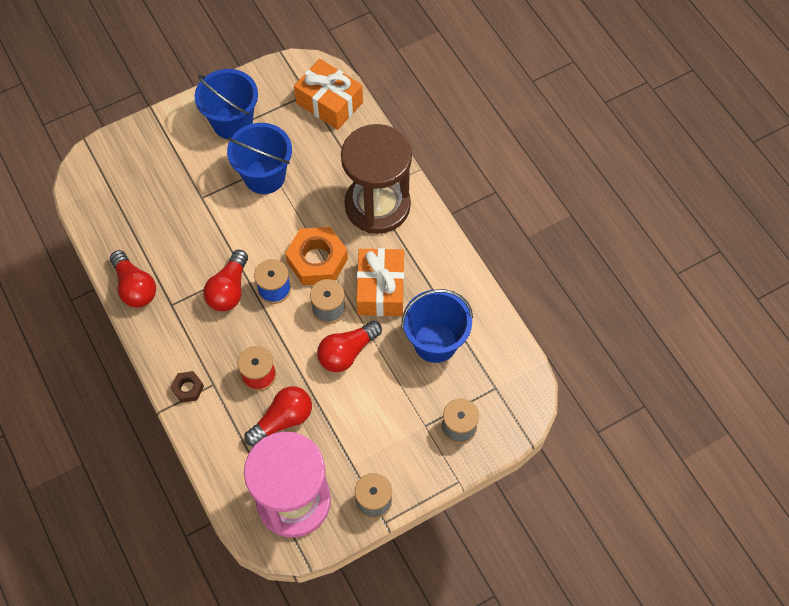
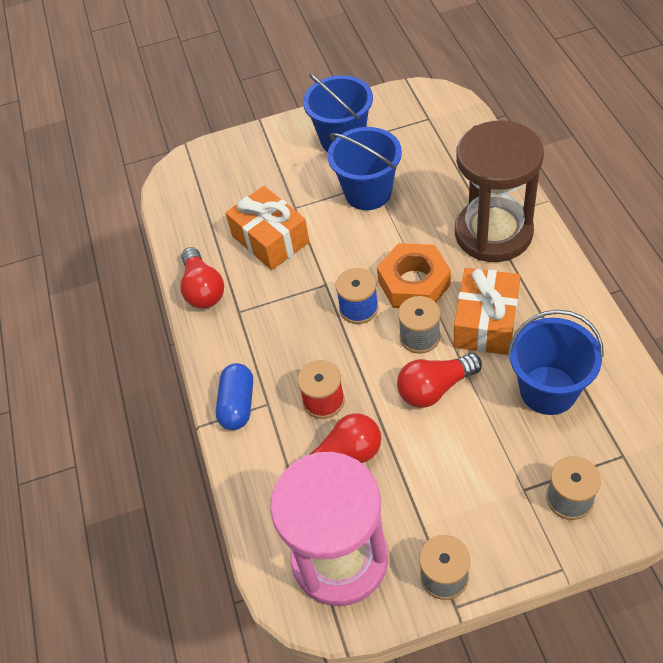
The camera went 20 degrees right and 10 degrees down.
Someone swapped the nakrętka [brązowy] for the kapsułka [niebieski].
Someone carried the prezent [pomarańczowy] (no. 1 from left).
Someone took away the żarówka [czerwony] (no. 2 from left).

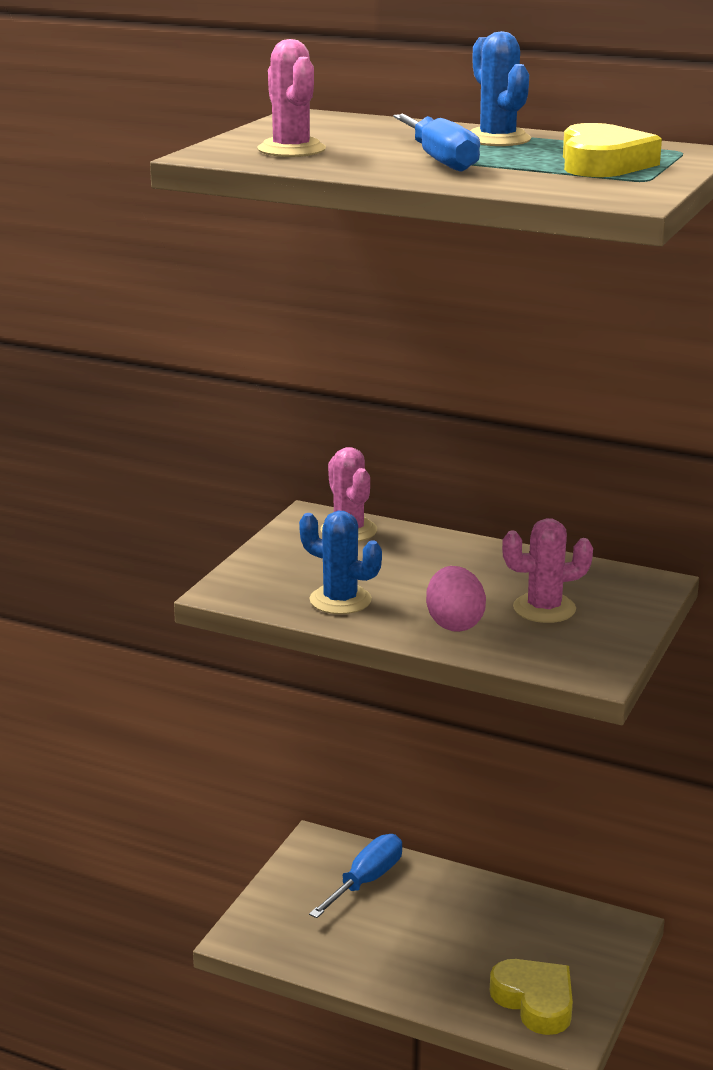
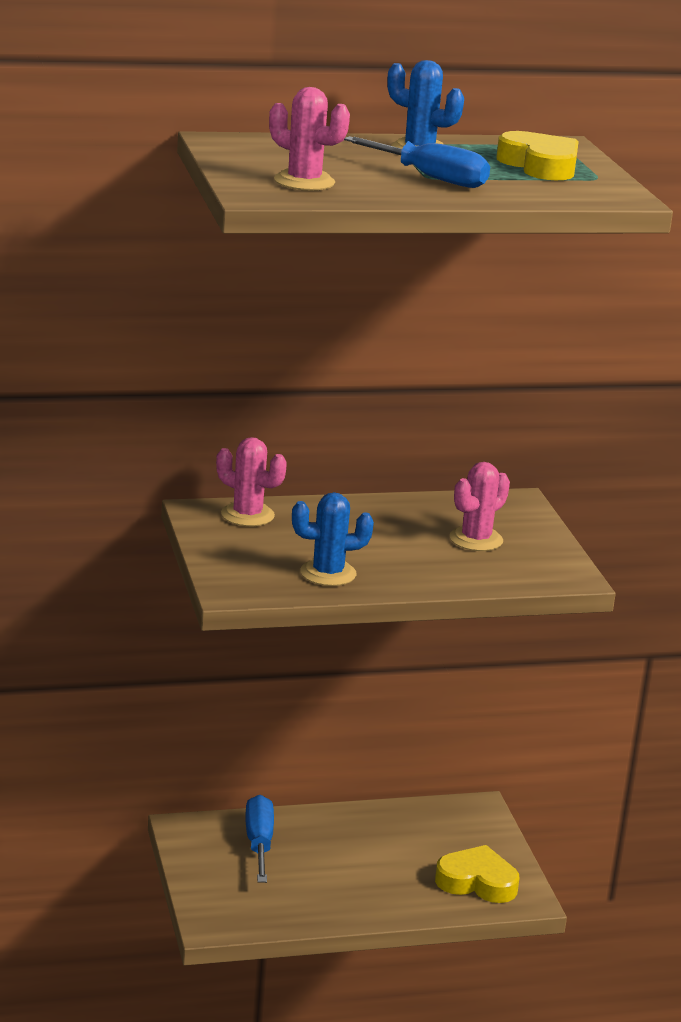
The camera went 40 degrees left and 0 degrees up.
Someone took away the jajko [różowy].

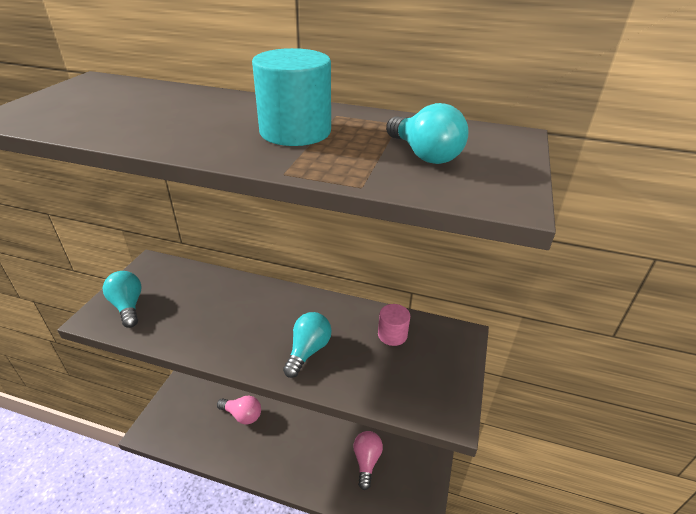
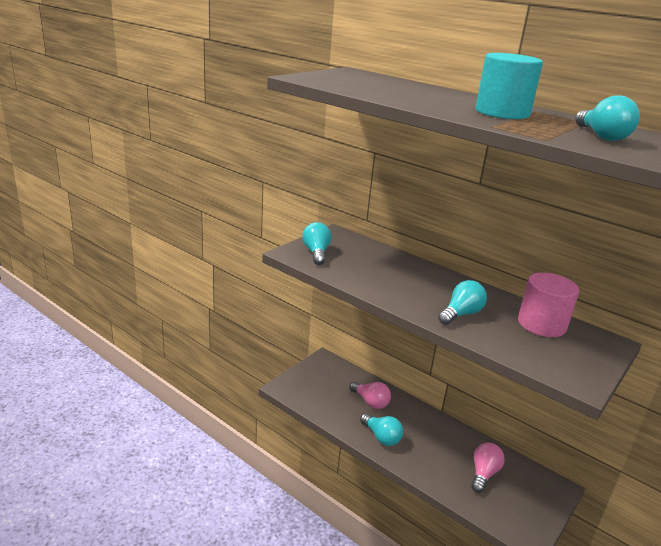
The camera went 20 degrees right and 10 degrees down.
Someone put down the żarówka [turkusowy] (no. 2 from left).
Someone scaled the walec [różowy] by 1.72.

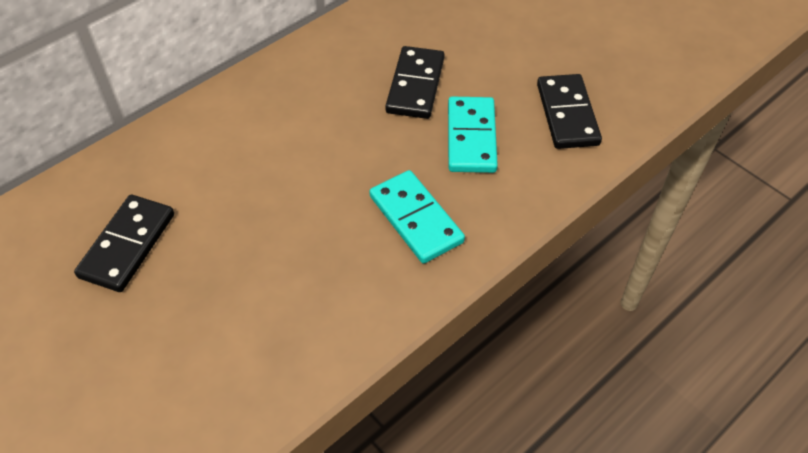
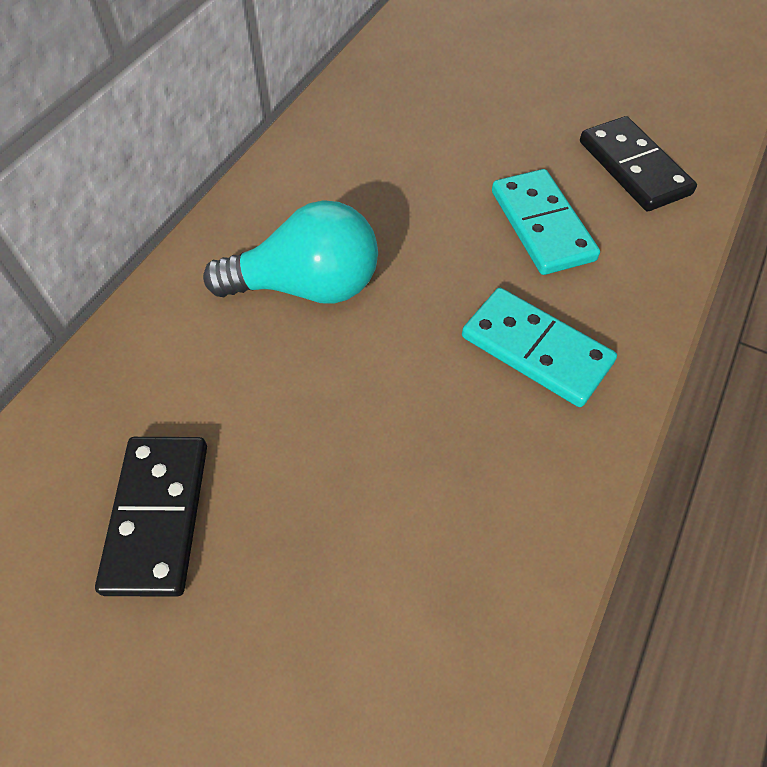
The camera went 20 degrees left and 5 degrees up.
Someone put down the żarówka [turkusowy].
Someone took away the kostka domina [czarny] (no. 2 from left).

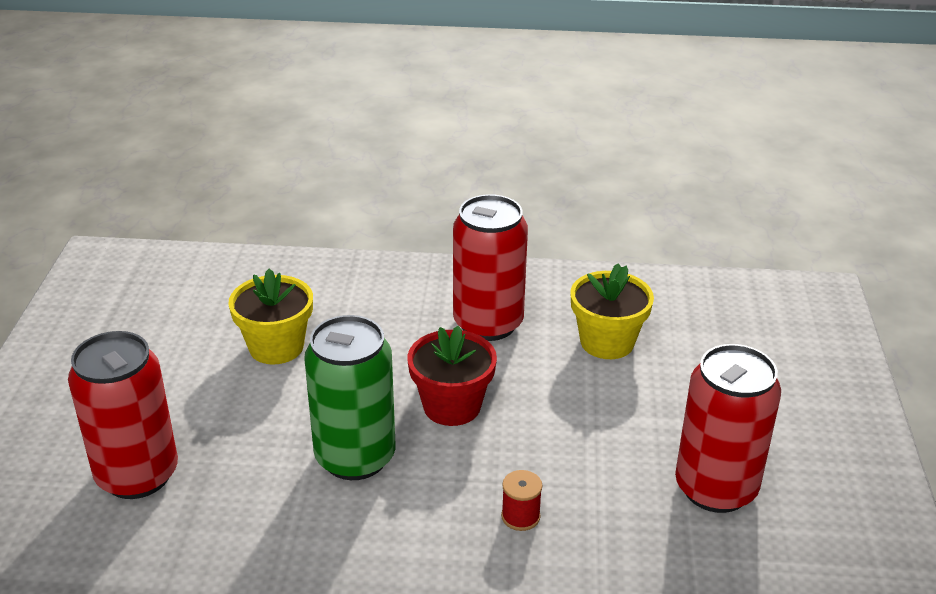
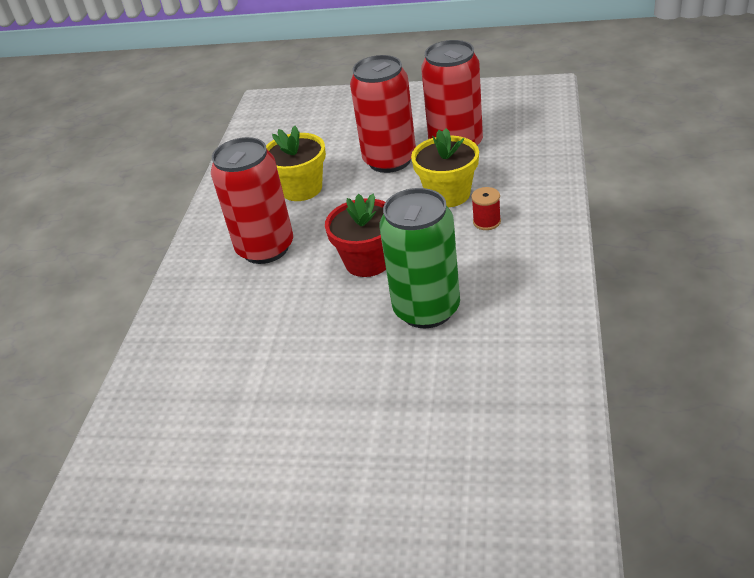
The camera went 80 degrees left and 5 degrees up.
Someone carried the puszka [czerwony] (no. 1 from left in the first image).
Someone carried the doniczka [żółty] (no. 1 from left in the first image).

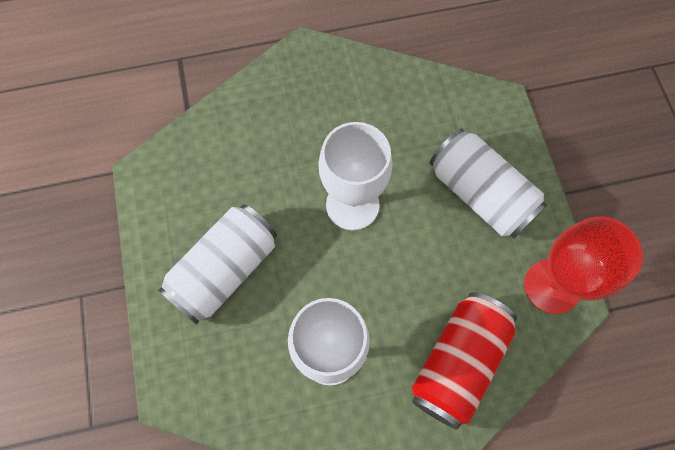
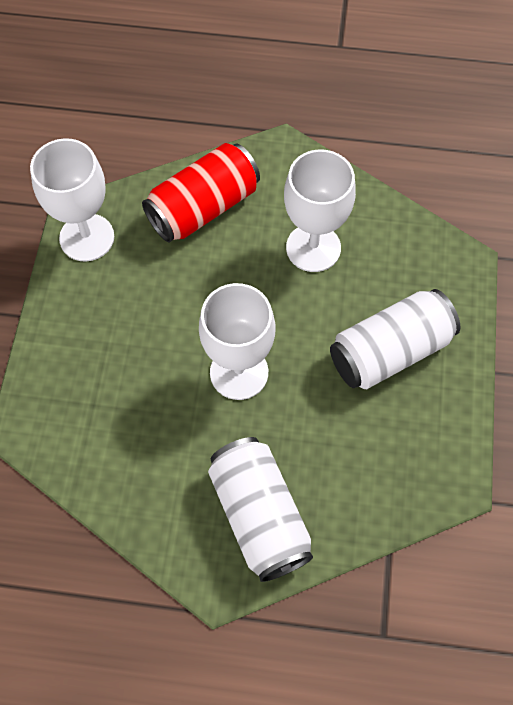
The camera went 160 degrees left and 5 degrees down.
Someone repainted the kielich [czerwony], which became the kielich [biały] (no. 1 from left).
Someone carried the puszka [biały] (no. 2 from left in the first image).

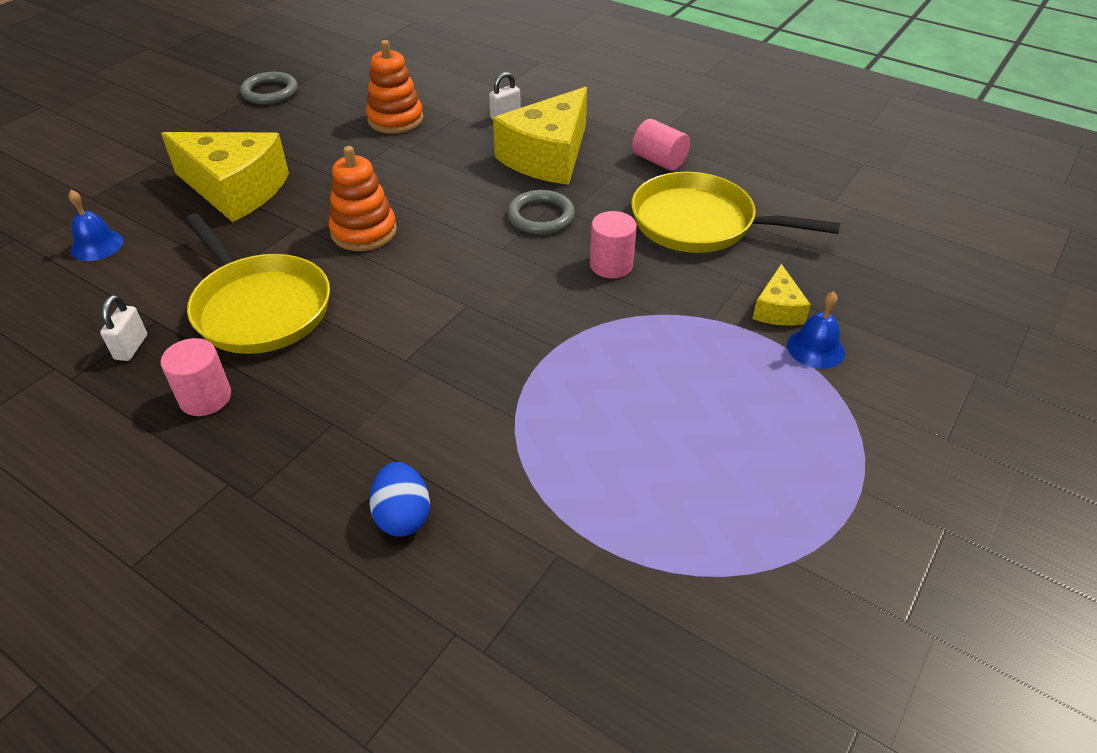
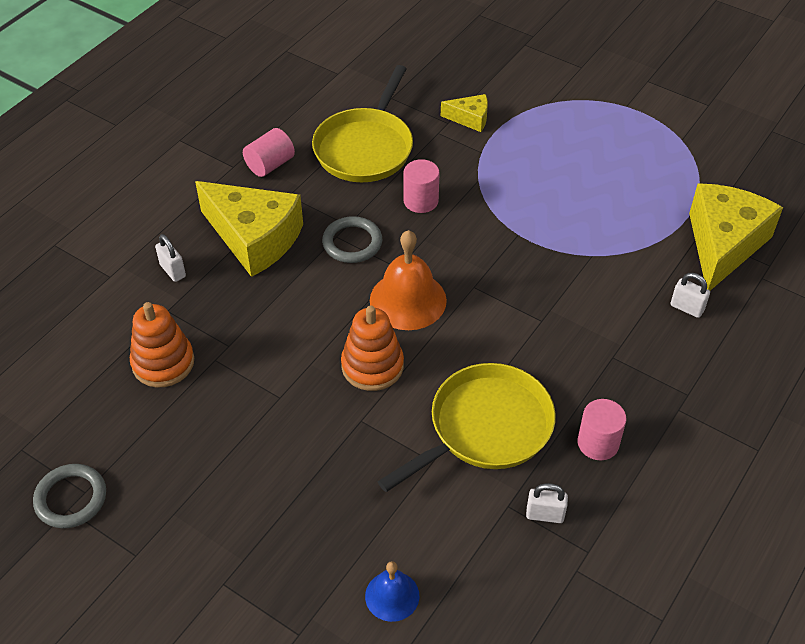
The camera went 90 degrees left and 5 degrees up.
Someone put down the dzwonek [pomarańczowy].
Someone swapped the jajko [niebieski] for the kłódka [biały] (no. 3 from left).
Someone carried the ser [żółty] (no. 1 from left in the first image).
Someone took away the dzwonek [niebieski] (no. 2 from left).

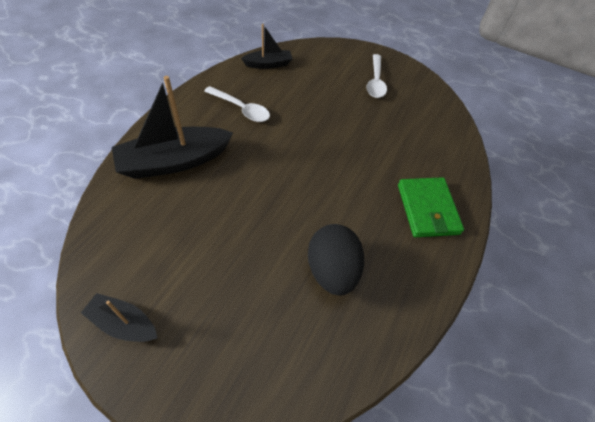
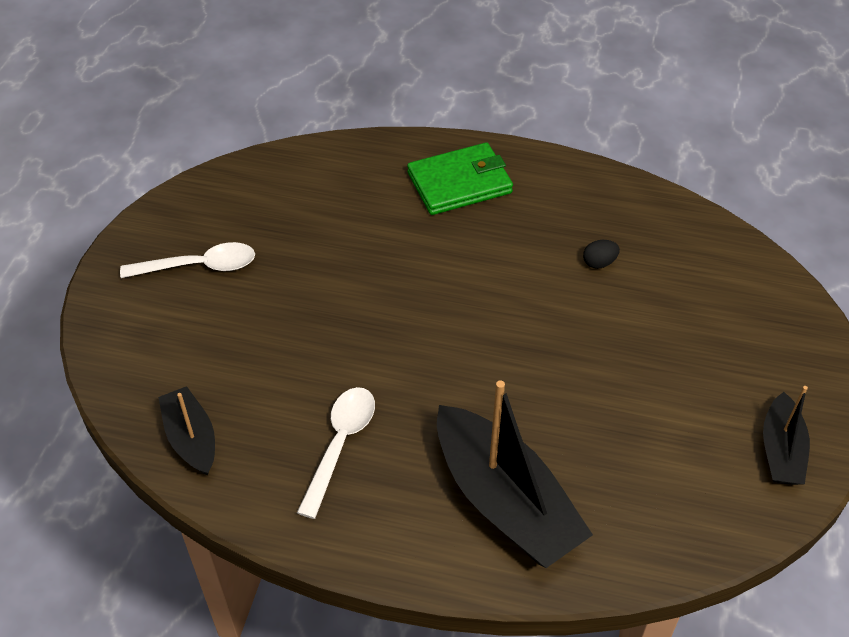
The camera went 100 degrees left and 5 degrees down.
Someone scaled the jajko [czarny] by 0.40.

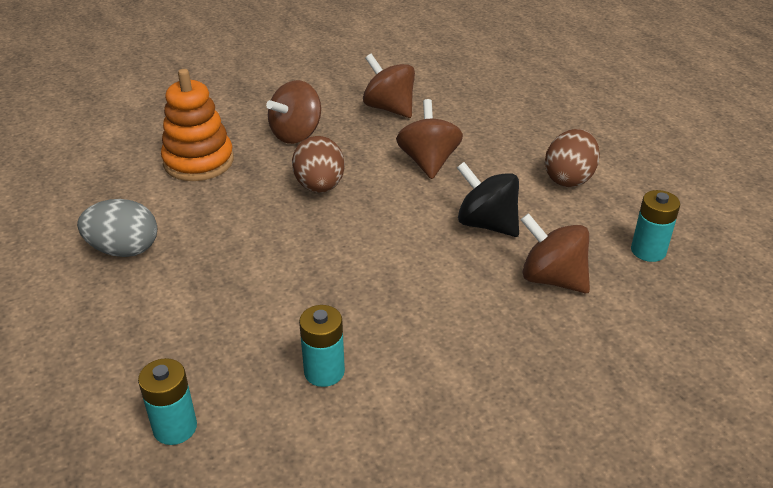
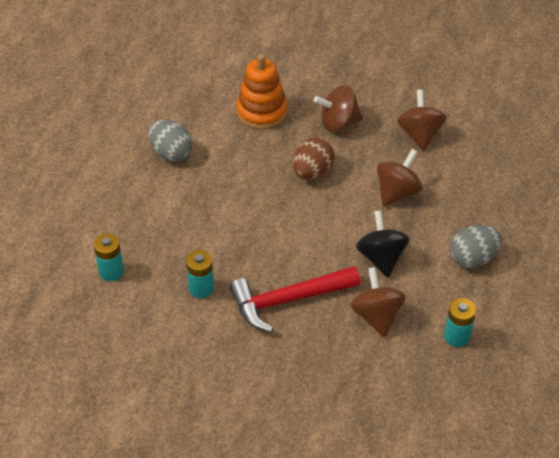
The camera went 40 degrees right and 10 degrees up.
Someone put down the młotek [czerwony].
Someone repainted the jajko [brązowy] (no. 2 from left), which became the jajko [szary] (no. 2 from left).

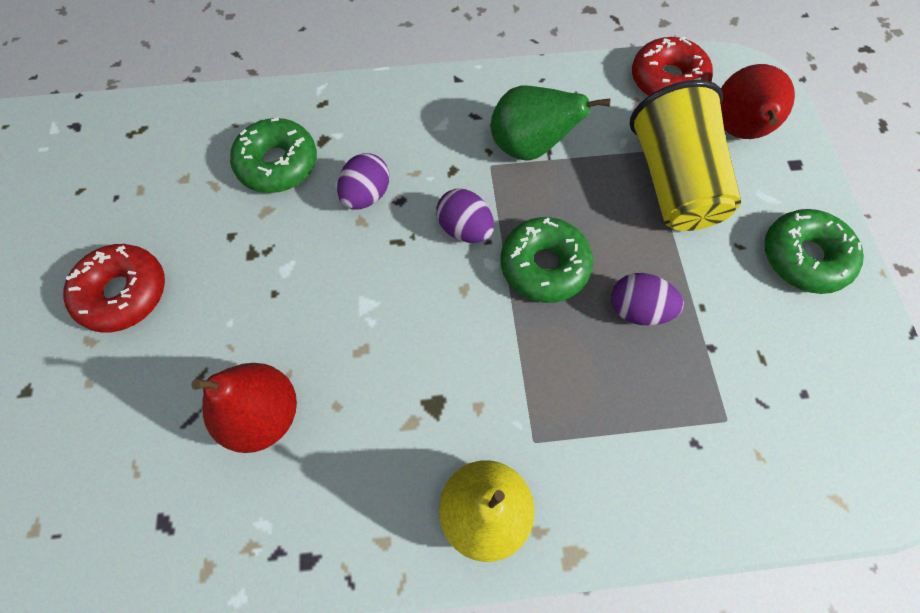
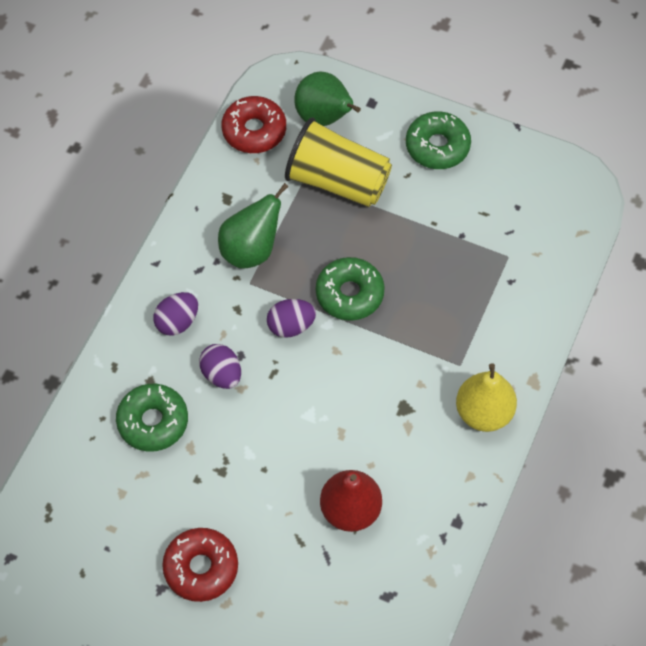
The camera went 60 degrees left and 5 degrees down.
Someone carried the jajko [fioletowy] (no. 3 from left in the first image).
Someone repainted the gruszka [czerwony] (no. 2 from left), which became the gruszka [zielony] (no. 2 from left).

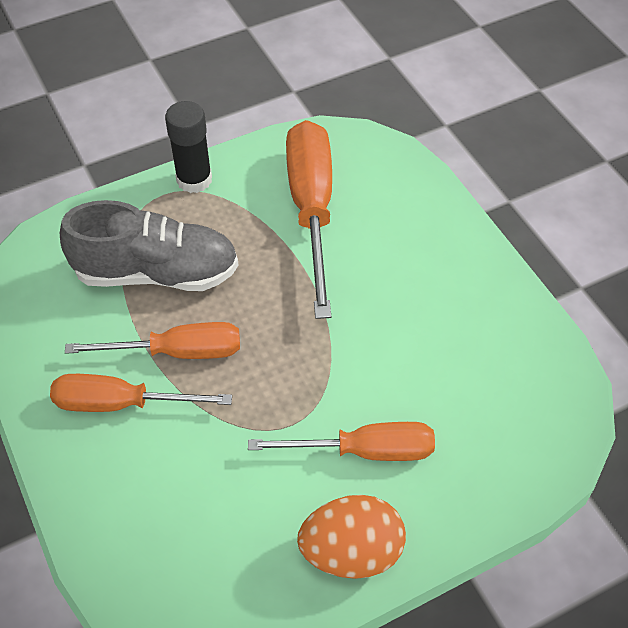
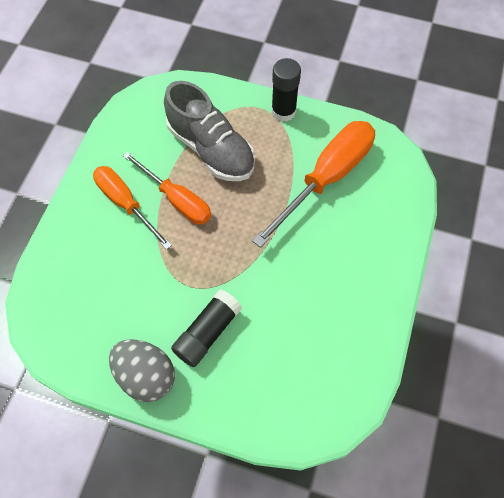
The camera went 45 degrees right and 10 degrees up.
Someone repainted the jajko [pomarańczowy], which became the jajko [szary].
Someone swapped the śrubokręt [pomarańczowy] (no. 4 from left) for the klej w sztyfcie [czarny] (no. 1 from left).

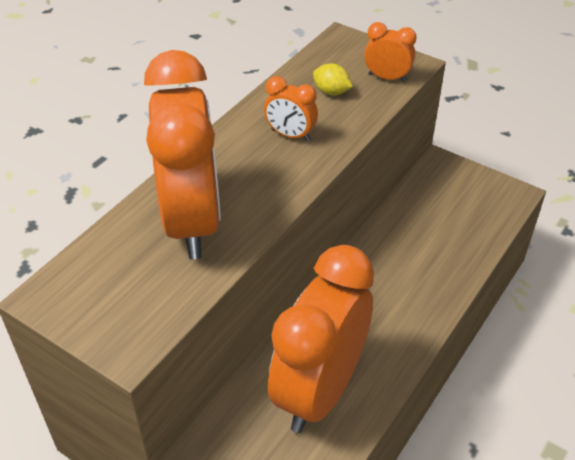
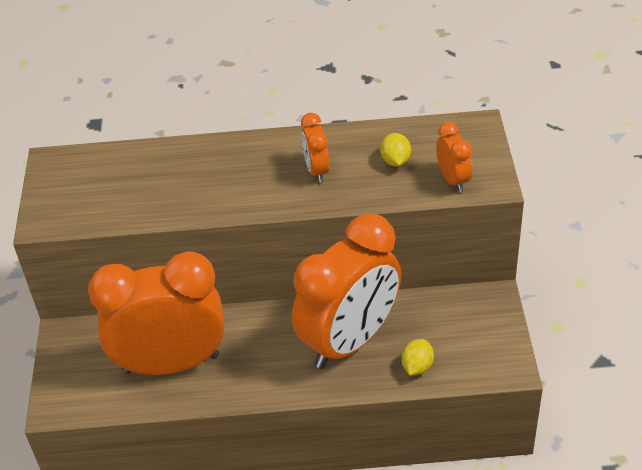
The camera went 55 degrees right and 0 degrees up.
Someone carried the budzik [pomarańczowy] (no. 1 from left in the first image).
Someone put down the cytryna [żółty] (no. 2 from left).

